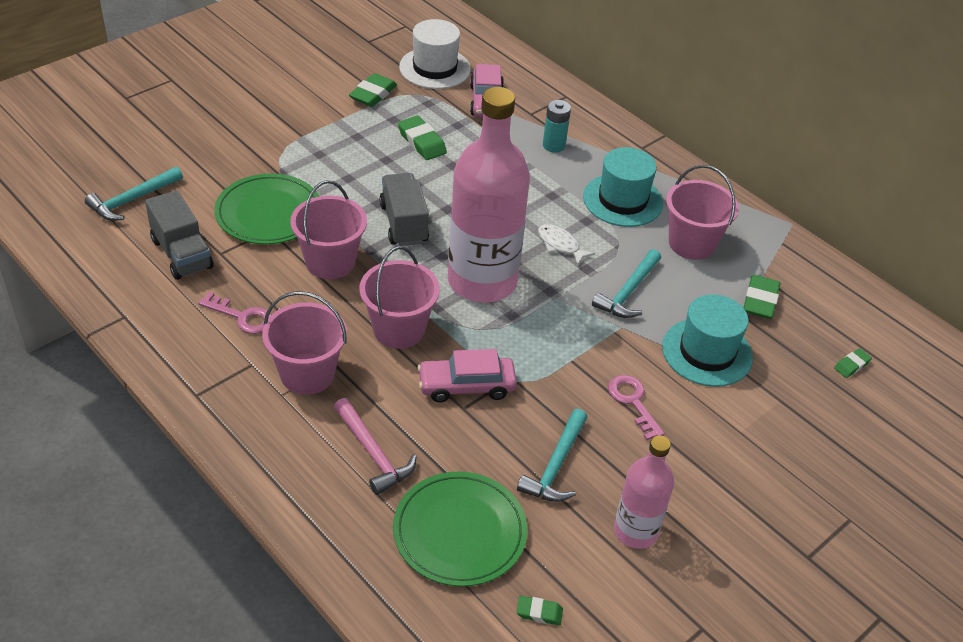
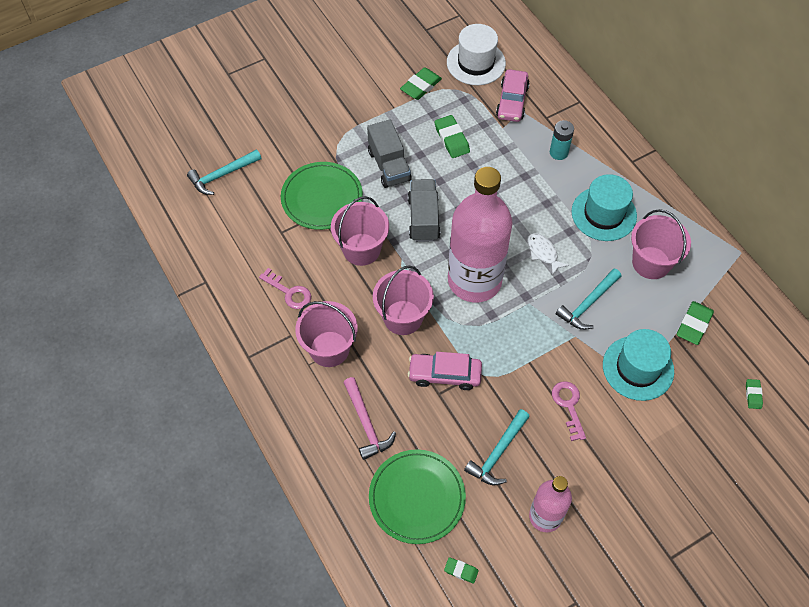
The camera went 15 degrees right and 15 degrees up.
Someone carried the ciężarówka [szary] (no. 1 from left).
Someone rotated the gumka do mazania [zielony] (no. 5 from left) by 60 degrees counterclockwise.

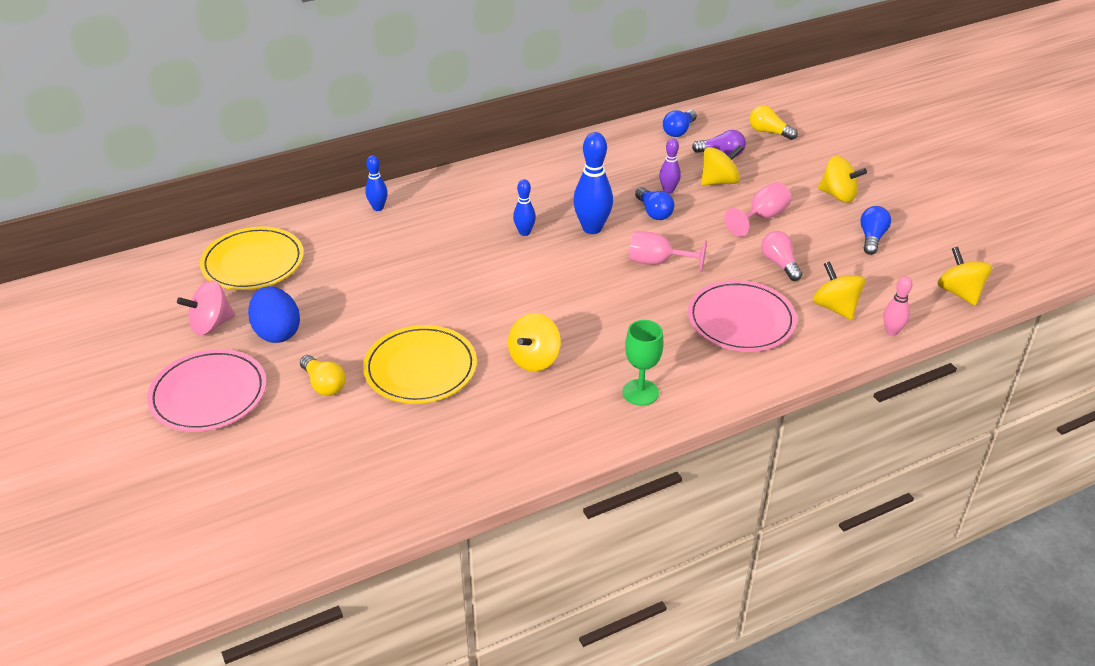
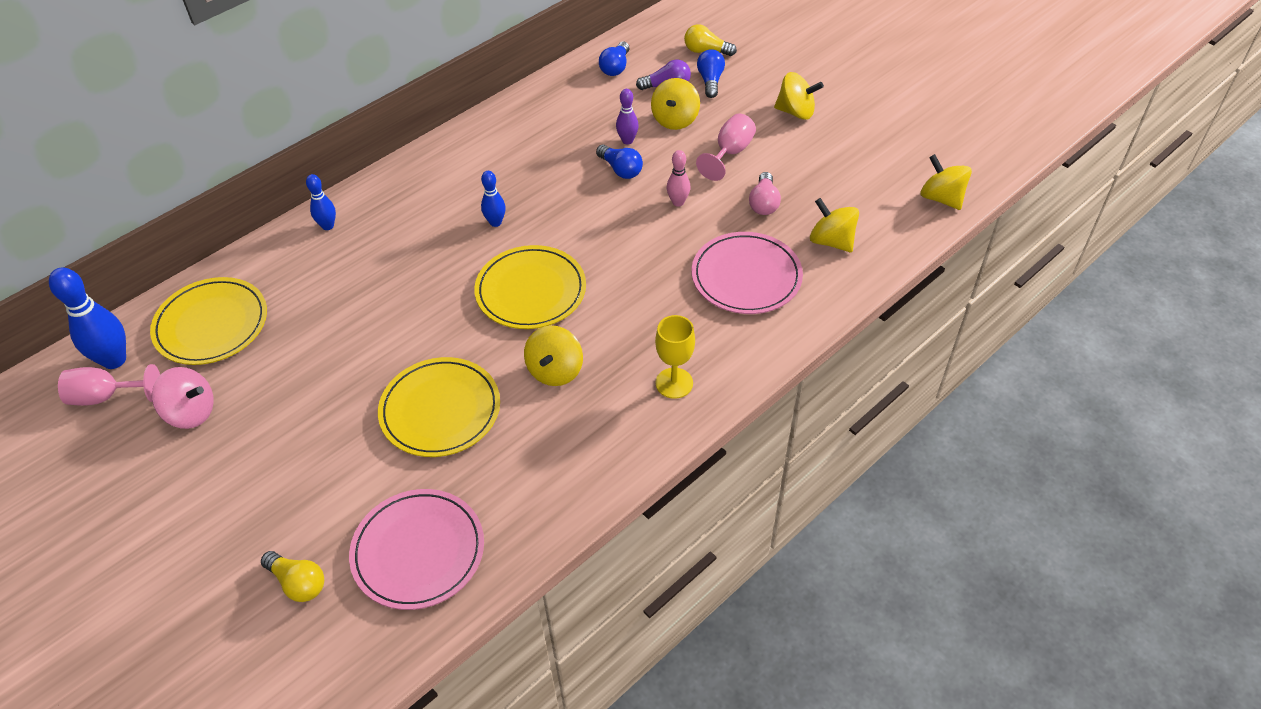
The camera went 15 degrees left and 10 degrees up.
Someone carried the kręgiel [niebieski] (no. 3 from left in the first image).
Someone carried the kielich [różowy] (no. 1 from left).
Someone rotated the bączek [różowy] by 120 degrees counterclockwise.
Someone carried the żarówka [żółty] (no. 1 from left).
Someone carried the talerz [różowy] (no. 1 from left).
Someone put down the talerz [żółty] (no. 3 from left).
Someone rotated the bączek [żółty] (no. 2 from left) by 150 degrees clockwise.
Someone repainted the kielich [zielony], which became the kielich [żółty].
Someone carried the kręgiel [różowy].
Someone carried the żarówka [niebieski] (no. 3 from left).
Someone rotated the żarówka [różowy] by 135 degrees counterclockwise.
Someone took away the jajko [niebieski].

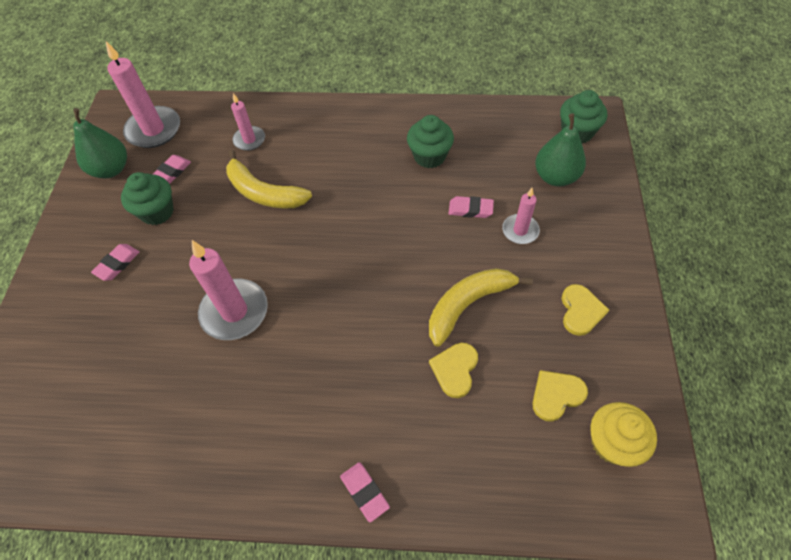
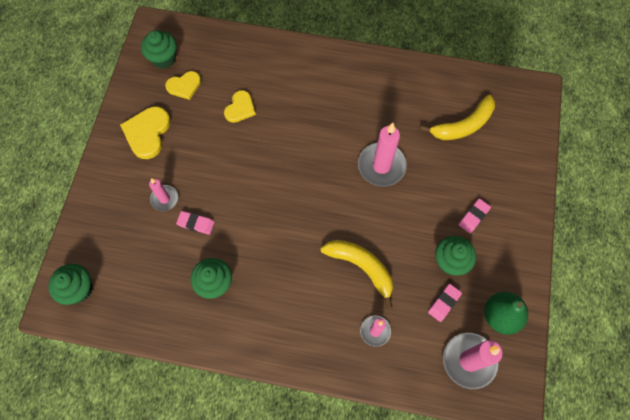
The camera went 175 degrees left and 10 degrees up.
Someone scaled the serce [żółty] (no. 3 from left in the first image) by 1.54.
Someone repainted the muffinka [żółty], which became the muffinka [zielony] (no. 2 from left).
Someone carried the banan [żółty] (no. 2 from left).
Someone took away the gumka do mazania [różowy] (no. 3 from left).
Someone took away the gruszka [zielony] (no. 2 from left).

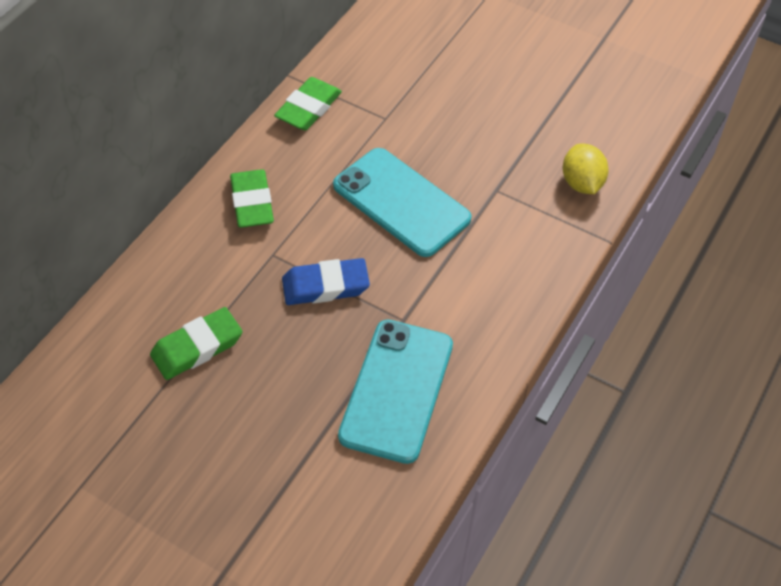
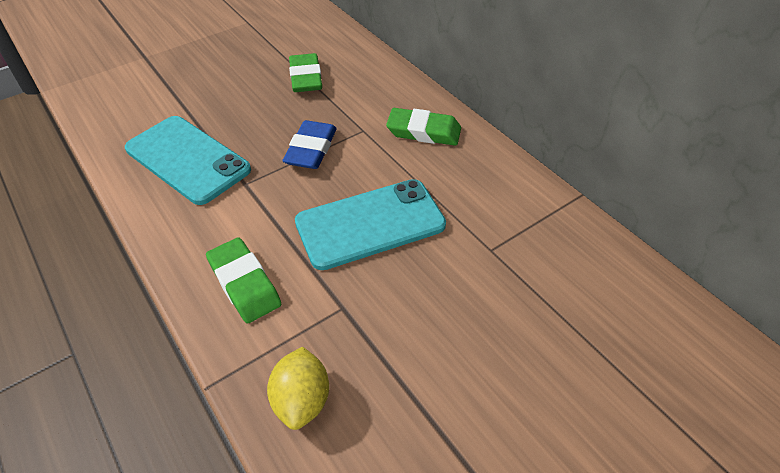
The camera went 115 degrees right and 5 degrees down.
Someone carried the gumka do mazania [zielony] (no. 3 from left in the first image).
Someone rotated the cytryna [żółty] by 75 degrees clockwise.

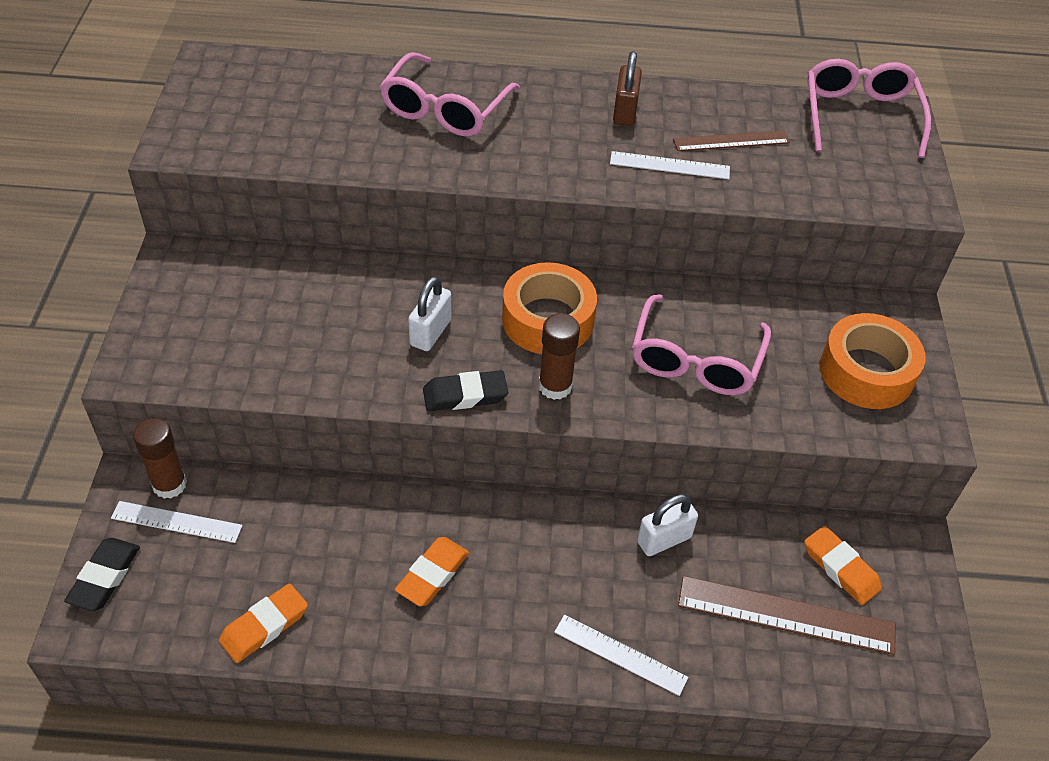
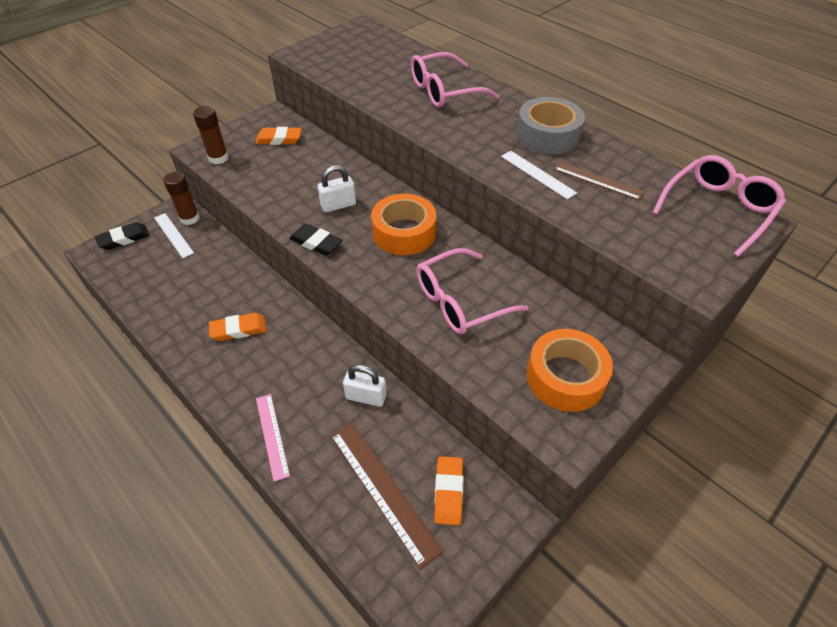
The camera went 45 degrees right and 0 degrees up.
Someone carried the klej w sztyfcie [brązowy] (no. 2 from left).
Someone carried the gumka do mazania [pomarańczowy] (no. 1 from left in the first image).
Someone repainted the linijka [biały] (no. 2 from left), which became the linijka [różowy].
Someone swapped the kłódka [brązowy] for the taśma klejąca [szary].

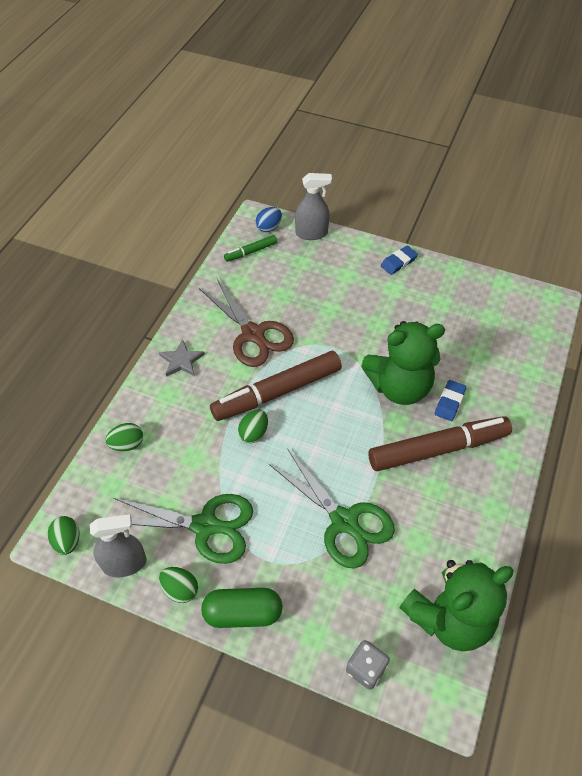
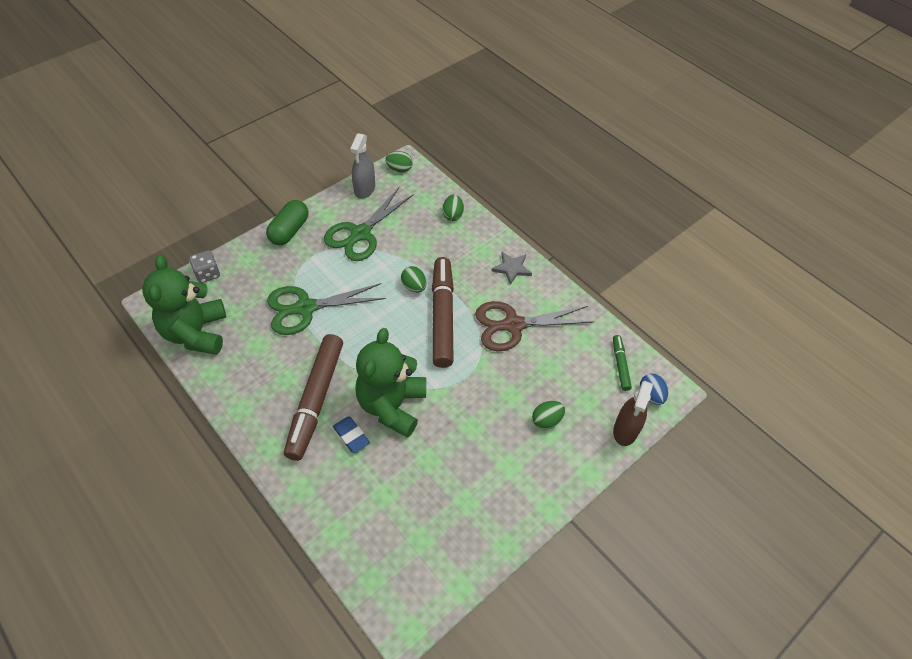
The camera went 115 degrees right and 0 degrees up.
Someone carried the jajko [zielony] (no. 3 from left in the first image).
Someone repainted the spryskiwacz [szary] (no. 2 from left), which became the spryskiwacz [brązowy].
Someone took away the gumka do mazania [niebieski] (no. 1 from left).

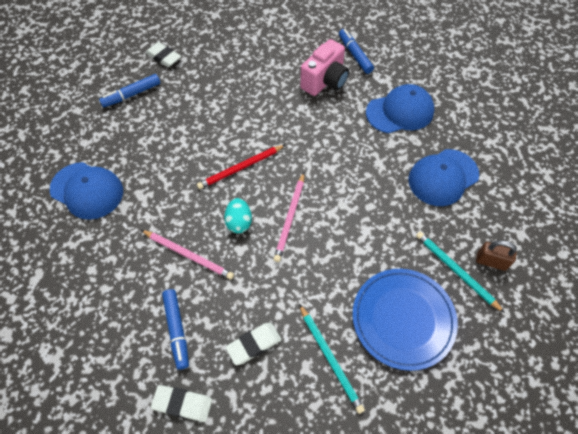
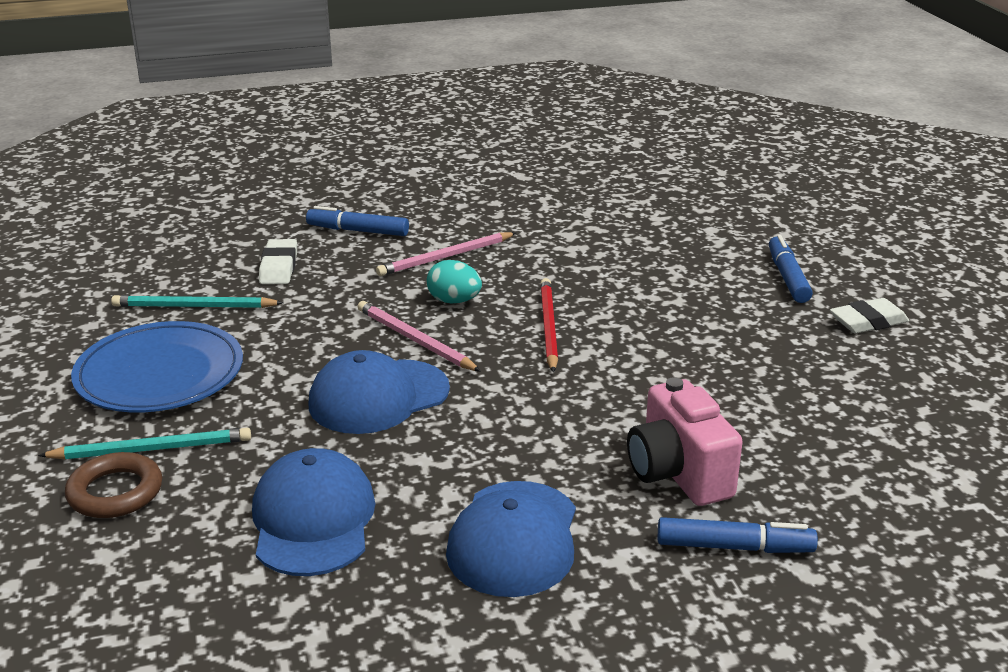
The camera went 120 degrees right and 30 degrees down.
Someone swapped the kłódka [brązowy] for the pierścień [brązowy].
Someone carried the czapka [niebieski] (no. 1 from left in the first image).
Someone took away the gumka do mazania [biały] (no. 2 from left).

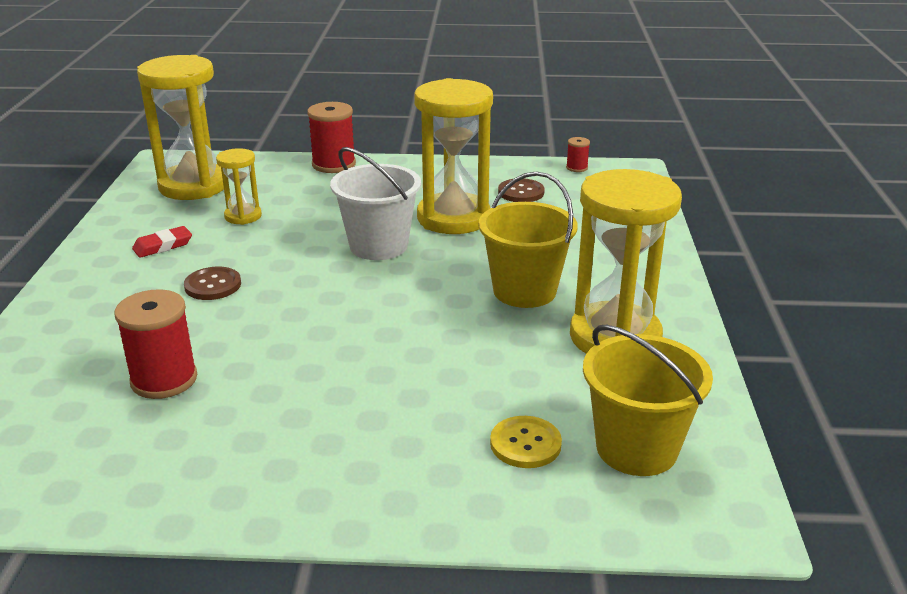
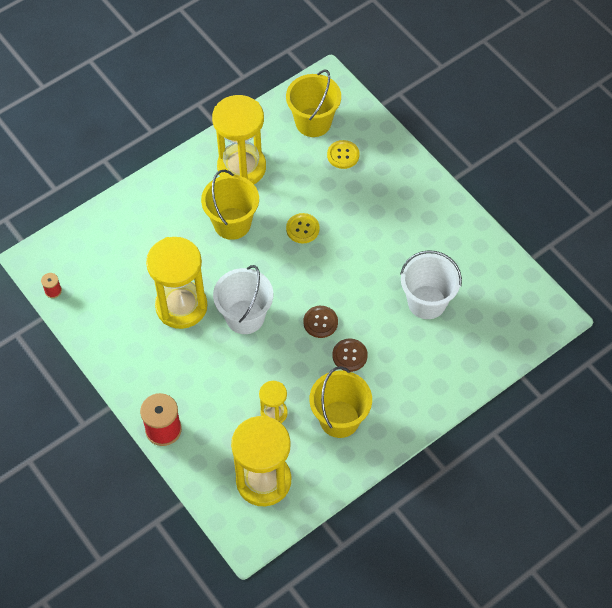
The camera went 130 degrees left and 30 degrees up.
Someone put down the guzik [żółty] (no. 1 from left).
Someone carried the guzik [brązowy] (no. 2 from left in the first image).
Someone swapped the gumka do mazania [czerwony] for the wiadro [żółty] (no. 3 from left).
Someone swapped the szpulka [czerwony] (no. 1 from left) for the wiadro [biały] (no. 2 from left).

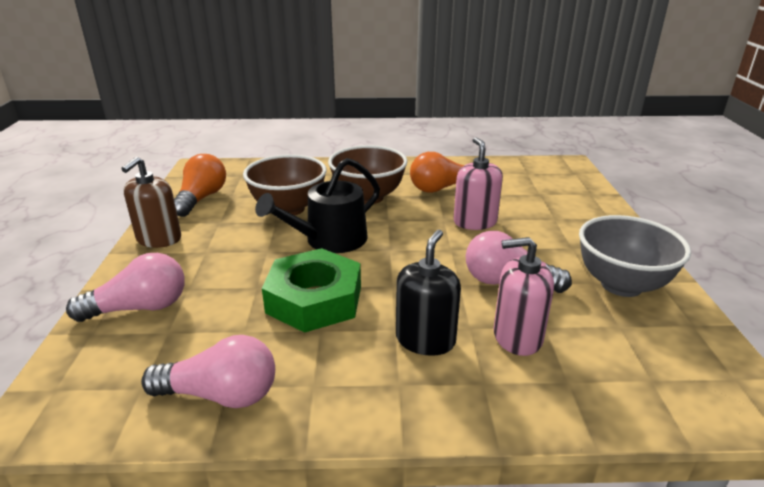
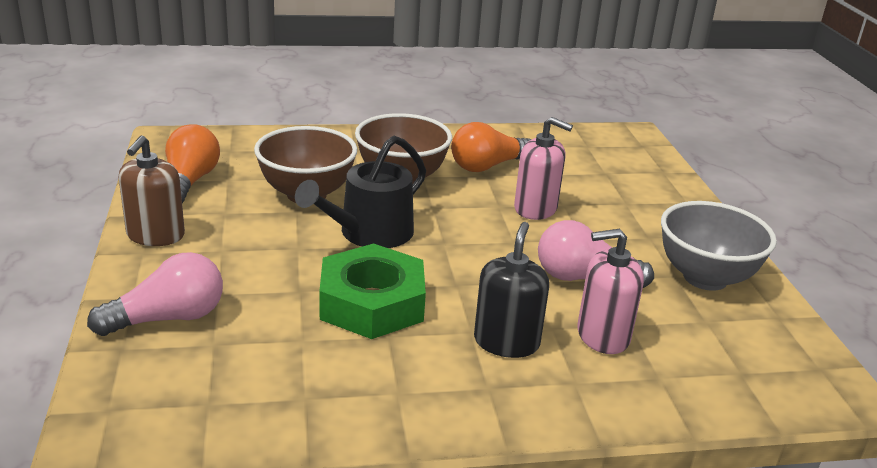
The camera went 10 degrees left and 0 degrees up.
Someone rotated the dozownik mydła [różowy] (no. 1 from left) by 135 degrees clockwise.
Someone took away the żarówka [różowy] (no. 2 from left).

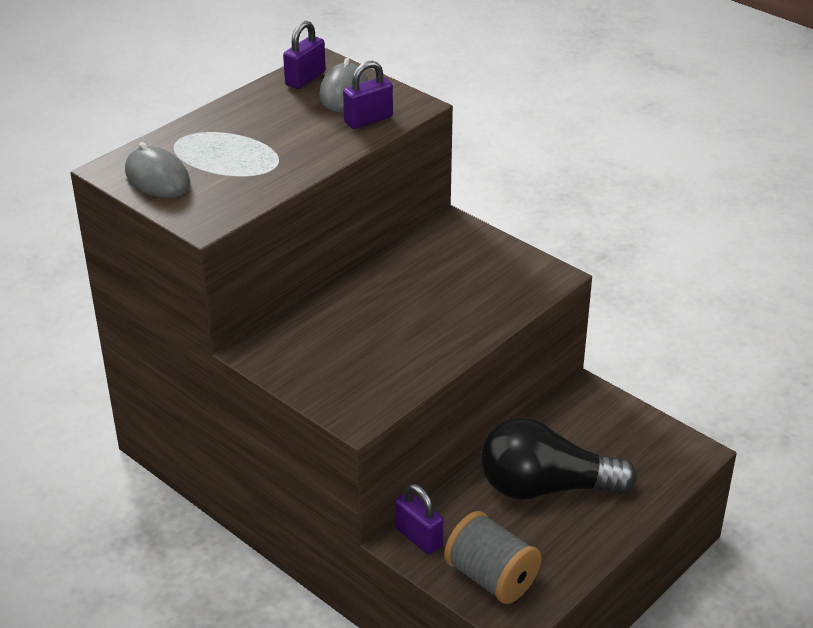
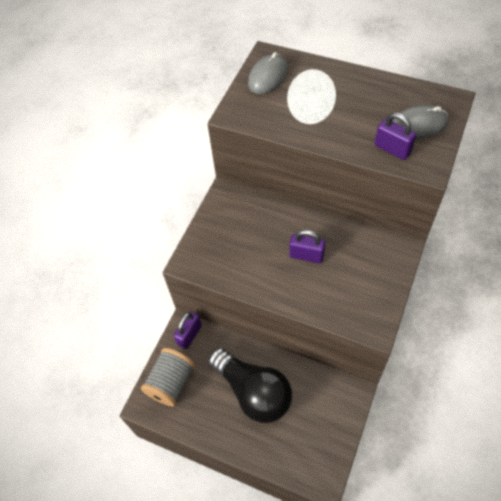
The camera went 75 degrees right and 20 degrees up.
Someone rotated the żarówka [czarny] by 150 degrees clockwise.
Someone carried the kłódka [fioletowy] (no. 1 from left in the first image).

